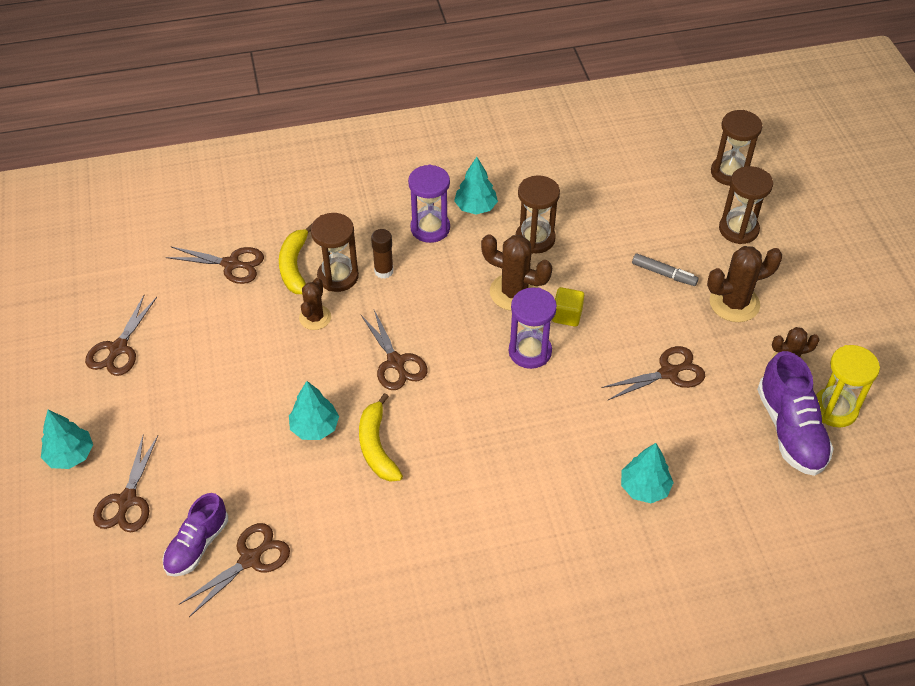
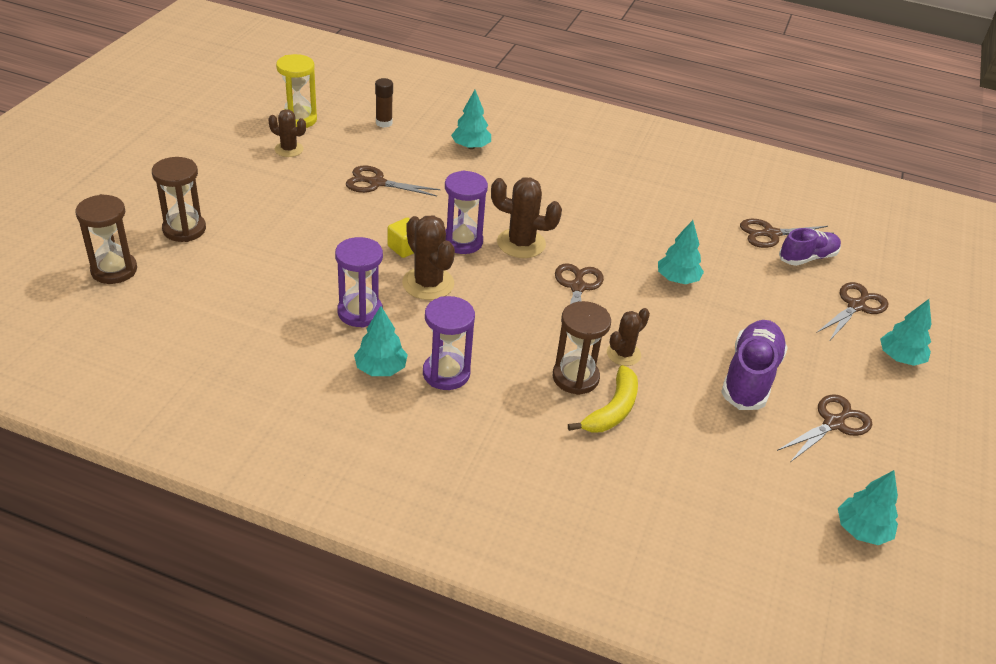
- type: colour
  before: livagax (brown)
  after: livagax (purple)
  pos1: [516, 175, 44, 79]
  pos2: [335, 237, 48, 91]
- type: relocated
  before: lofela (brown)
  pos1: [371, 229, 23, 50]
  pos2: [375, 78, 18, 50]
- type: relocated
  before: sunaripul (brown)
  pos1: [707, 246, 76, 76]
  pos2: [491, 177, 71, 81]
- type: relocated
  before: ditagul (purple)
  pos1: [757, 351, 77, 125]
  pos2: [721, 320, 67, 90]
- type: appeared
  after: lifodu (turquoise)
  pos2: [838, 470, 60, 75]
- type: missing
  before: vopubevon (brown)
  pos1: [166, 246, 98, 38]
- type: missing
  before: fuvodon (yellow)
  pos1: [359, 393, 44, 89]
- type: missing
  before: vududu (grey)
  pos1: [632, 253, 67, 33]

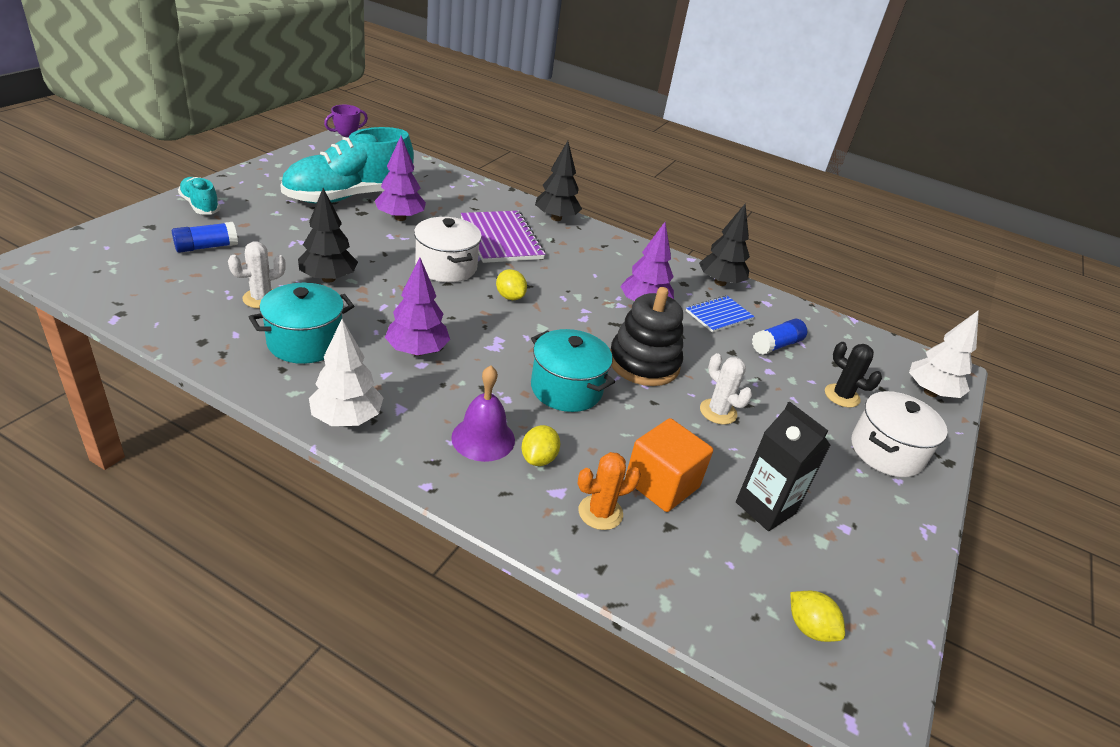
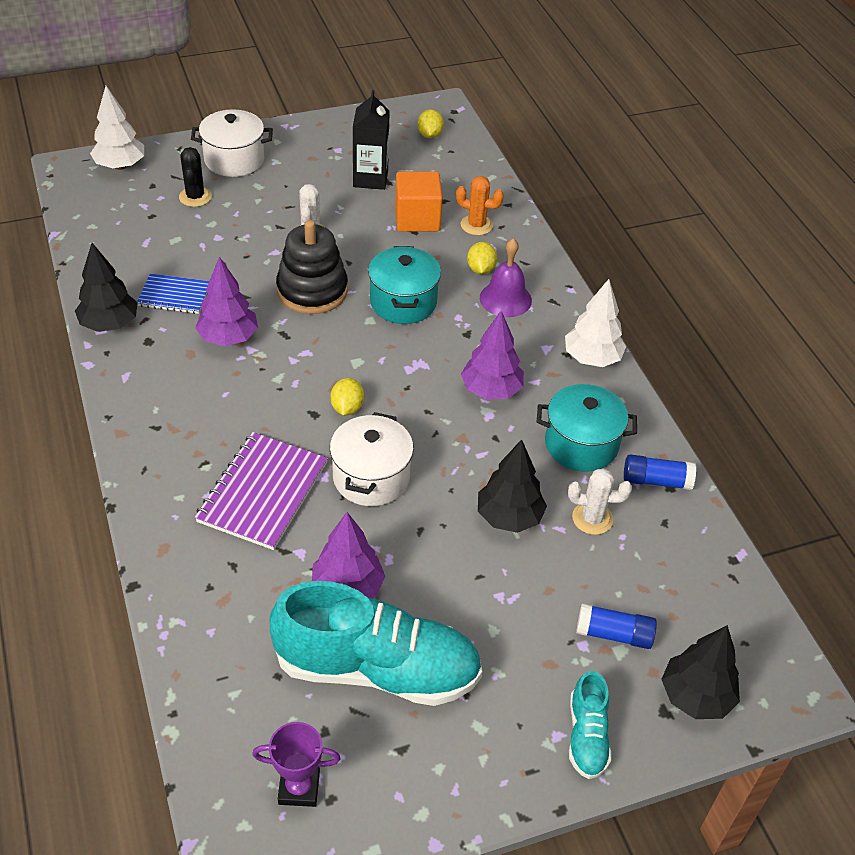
- type: spun
  before: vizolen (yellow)
  pos1: [521, 425, 39, 41]
  pos2: [467, 242, 30, 32]
  turn: -60
- type: relocated
  before: lofela (blue)
  pos1: [752, 319, 55, 36]
  pos2: [624, 455, 72, 35]
- type: relocated
  before: lifodu (black)
  pos1: [535, 141, 47, 80]
  pos2: [661, 625, 79, 94]

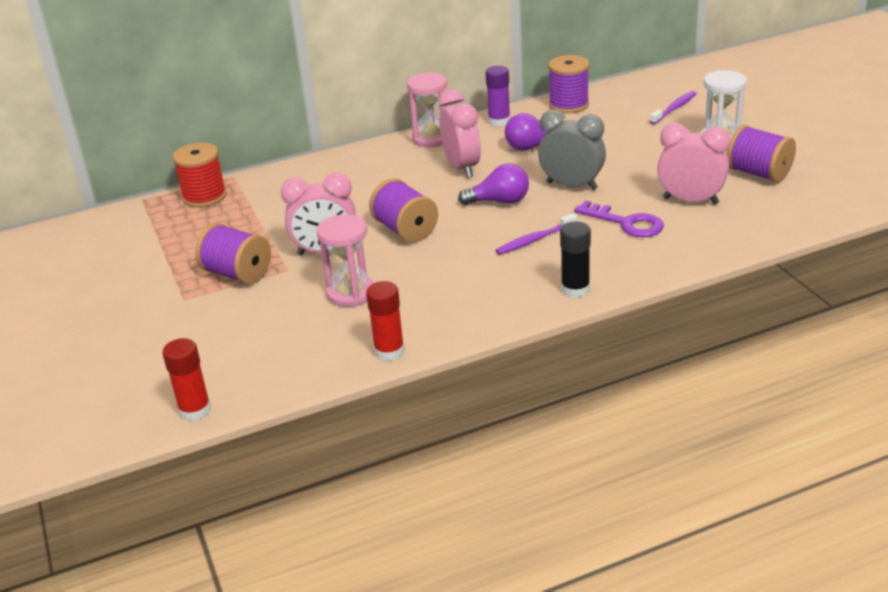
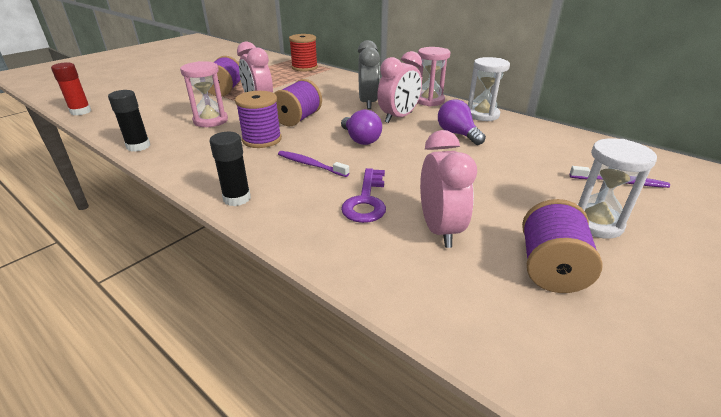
- type: colour
  before: lofela (red)
  after: lofela (black)
  pos1: [366, 281, 39, 80]
  pos2: [108, 90, 42, 62]
- type: relocated
  before: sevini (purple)
  pos1: [548, 55, 41, 58]
  pos2: [235, 91, 47, 57]
- type: relocated
  before: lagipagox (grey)
  pos1: [538, 110, 68, 80]
  pos2: [358, 40, 22, 69]
- type: exchanged
  before: lofela (purple)
  after: livagax (white)
  pos1: [486, 66, 24, 61]
  pos2: [468, 57, 42, 64]

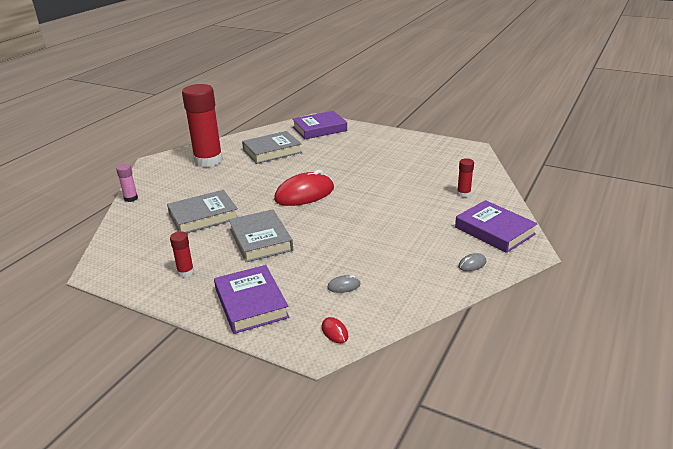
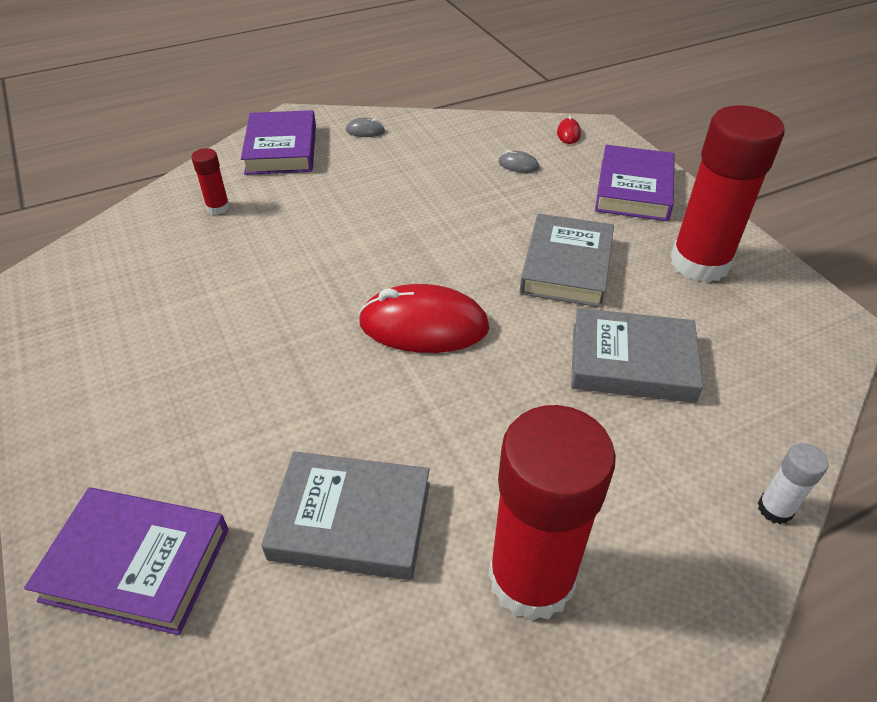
- type: size
  before: lofela (red)
  pos1: [170, 231, 24, 46]
  pos2: [670, 105, 115, 178]
  scale: 2.35
- type: colour
  before: lofela (pink)
  after: lofela (white)
  pos1: [116, 164, 22, 38]
  pos2: [758, 443, 70, 81]

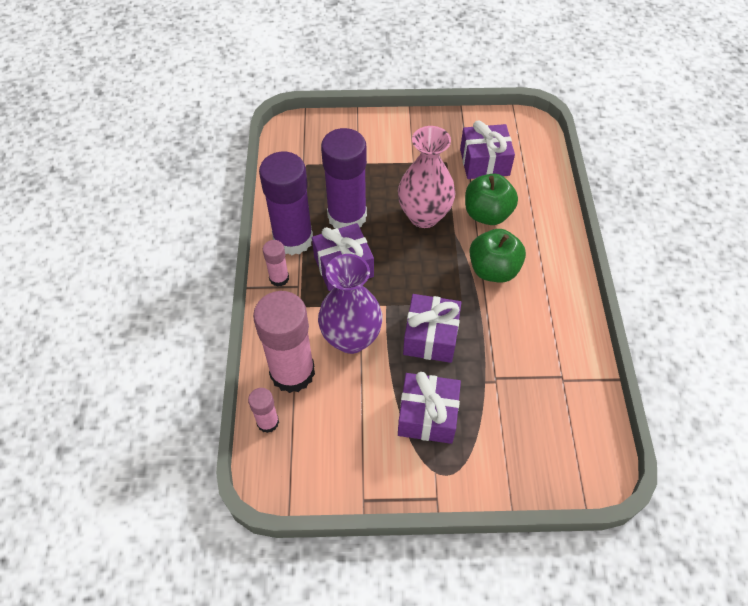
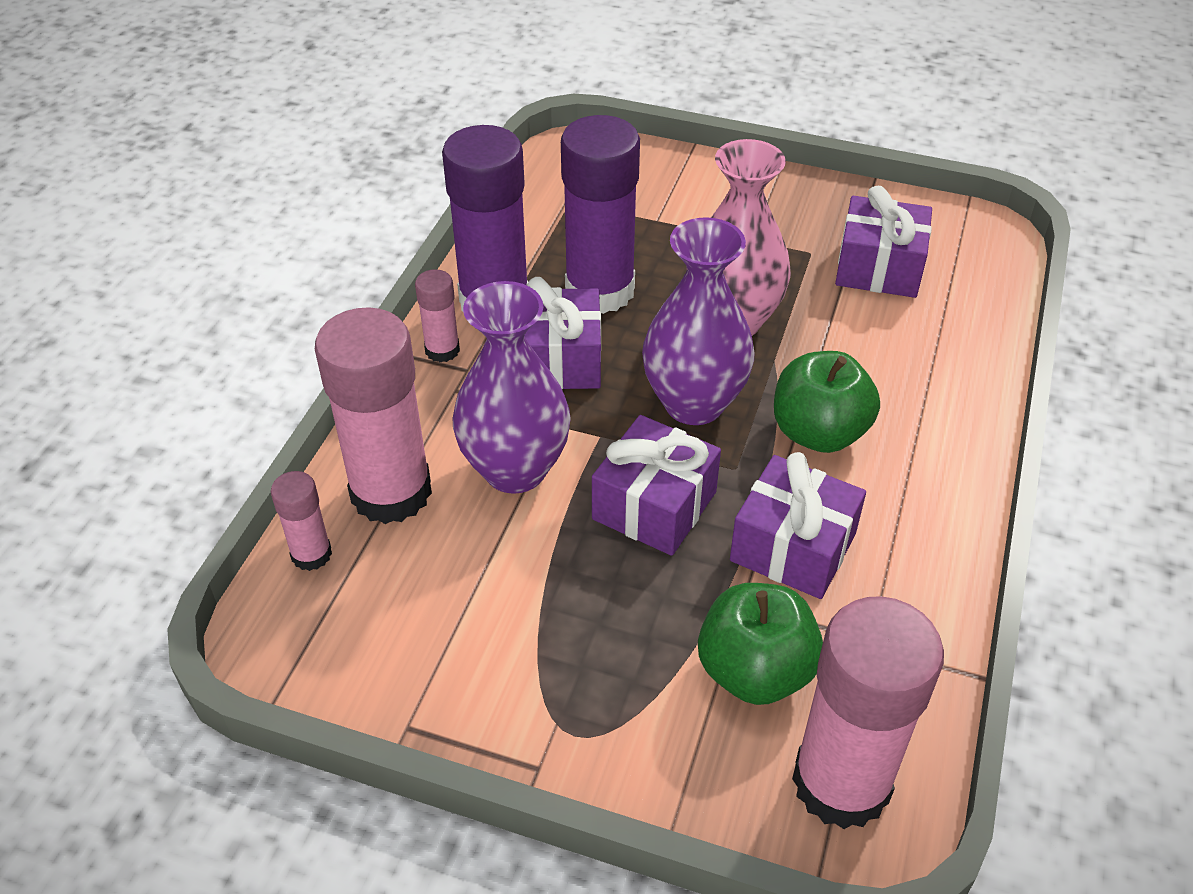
- type: appeared
  after: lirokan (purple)
  pos2: [642, 217, 112, 208]
- type: relocated
  before: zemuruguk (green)
  pos1: [465, 174, 53, 51]
  pos2: [698, 583, 125, 122]
- type: relocated
  before: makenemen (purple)
  pos1: [398, 372, 63, 72]
  pos2: [730, 452, 136, 147]
- type: appeared
  after: lofela (pink)
  pos2: [792, 596, 152, 233]

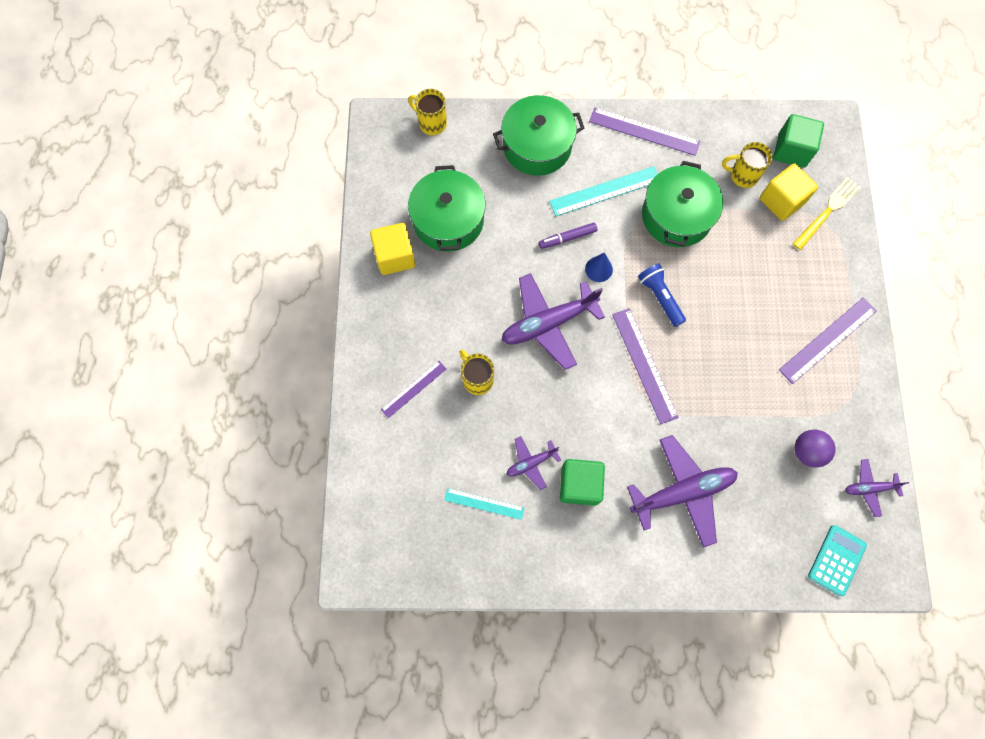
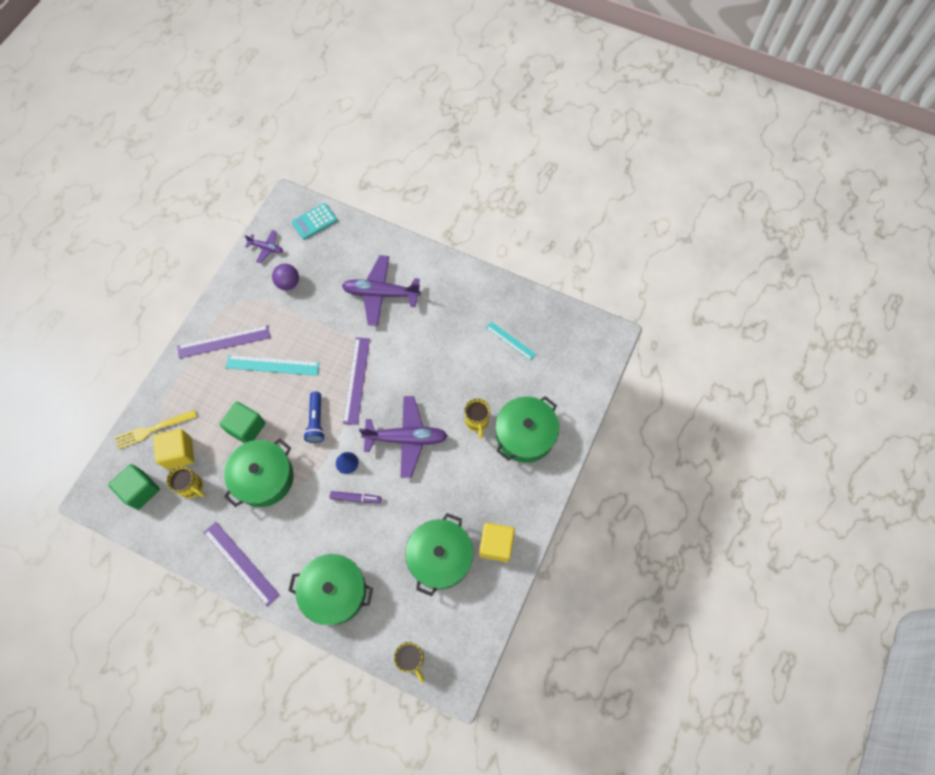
- type: relocated
  before: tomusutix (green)
  pos1: [560, 459, 45, 47]
  pos2: [220, 402, 45, 41]
- type: relocated
  before: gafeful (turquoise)
  pos1: [549, 166, 109, 50]
  pos2: [226, 355, 94, 21]
- type: exchanged
  before: gafeful (purple)
  after: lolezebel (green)
  pos1: [381, 361, 65, 57]
  pos2: [495, 396, 64, 67]
- type: missing
  before: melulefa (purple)
  pos1: [506, 436, 55, 54]

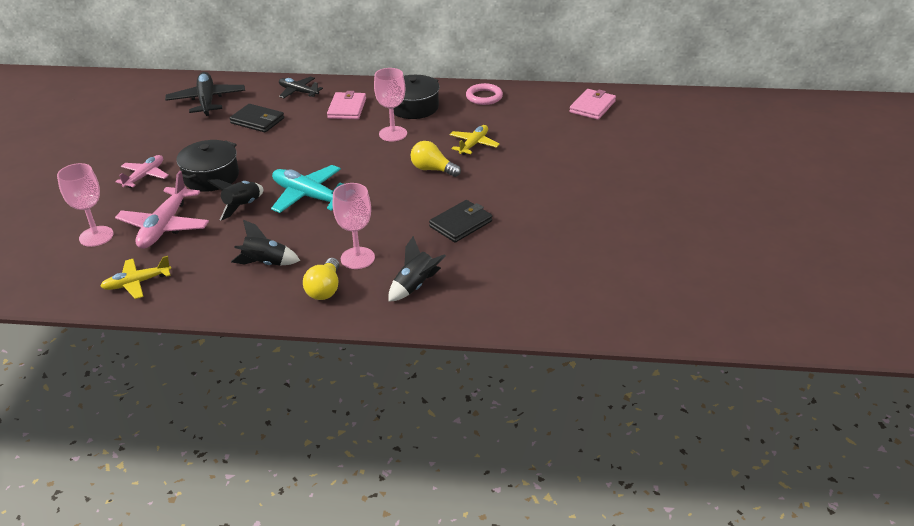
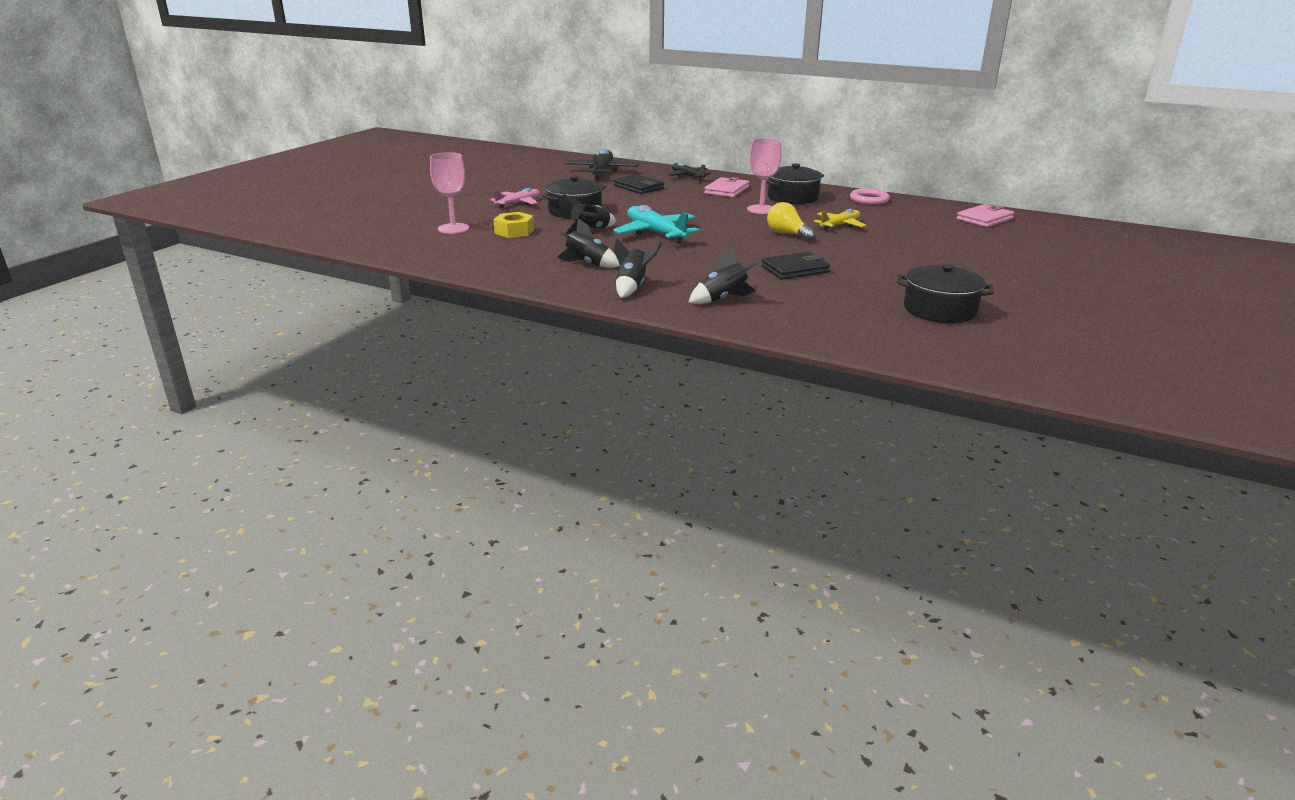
- type: exchanged
  before: melulefa (pink)
  after: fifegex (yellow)
  pos1: [115, 171, 94, 78]
  pos2: [494, 212, 40, 26]
- type: exchanged
  before: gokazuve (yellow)
  after: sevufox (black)
  pos1: [303, 258, 36, 42]
  pos2: [614, 239, 48, 59]
- type: appeared
  after: lolezebel (black)
  pos2: [897, 264, 97, 59]
- type: missing
  before: melulefa (yellow)
  pos1: [100, 256, 71, 43]
- type: missing
  before: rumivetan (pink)
  pos1: [333, 183, 42, 86]

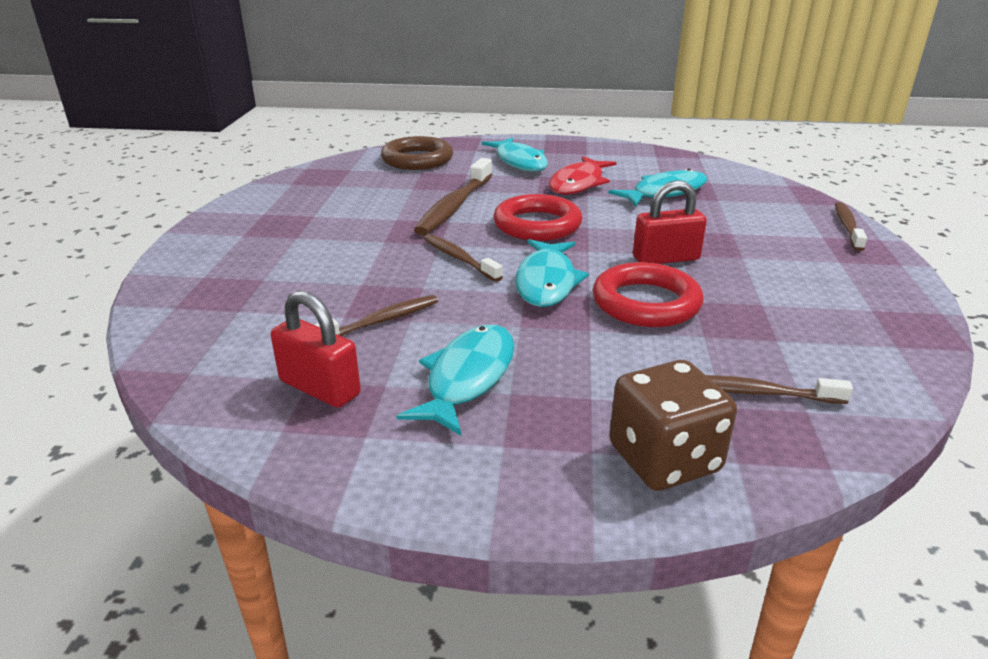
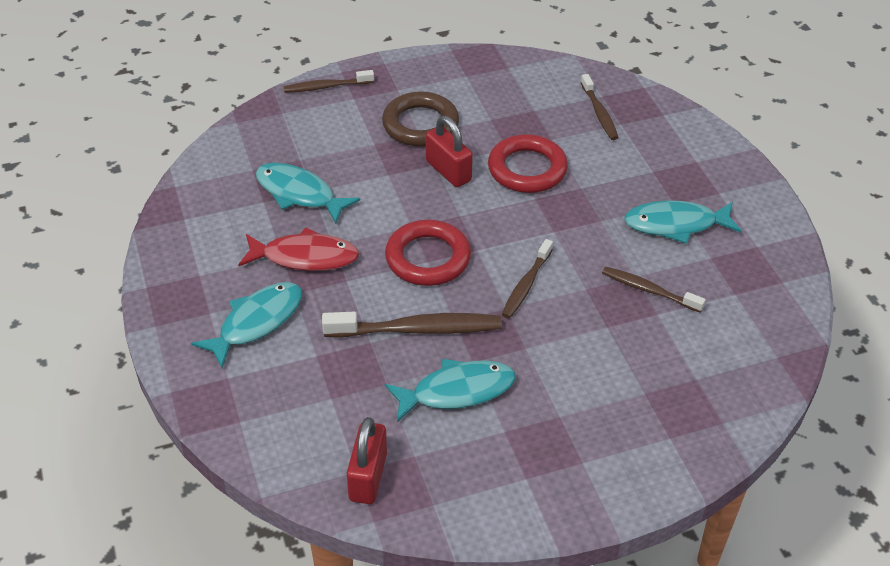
- type: relocated
  before: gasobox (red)
  pos1: [271, 290, 90, 118]
  pos2: [347, 417, 40, 87]
- type: relocated
  before: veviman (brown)
  pos1: [381, 136, 72, 34]
  pos2: [382, 91, 77, 56]
- type: relocated
  before: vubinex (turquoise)
  pos1: [515, 239, 74, 68]
  pos2: [385, 359, 131, 63]
- type: missing
  before: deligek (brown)
  pos1: [609, 360, 128, 131]

